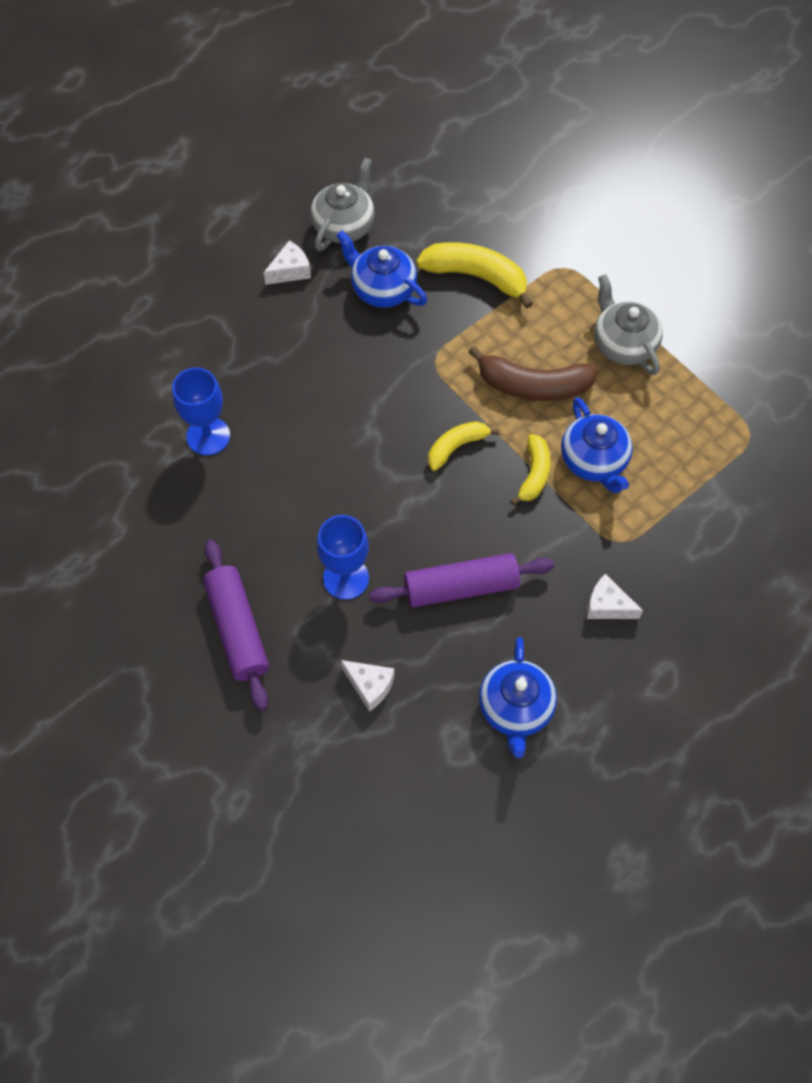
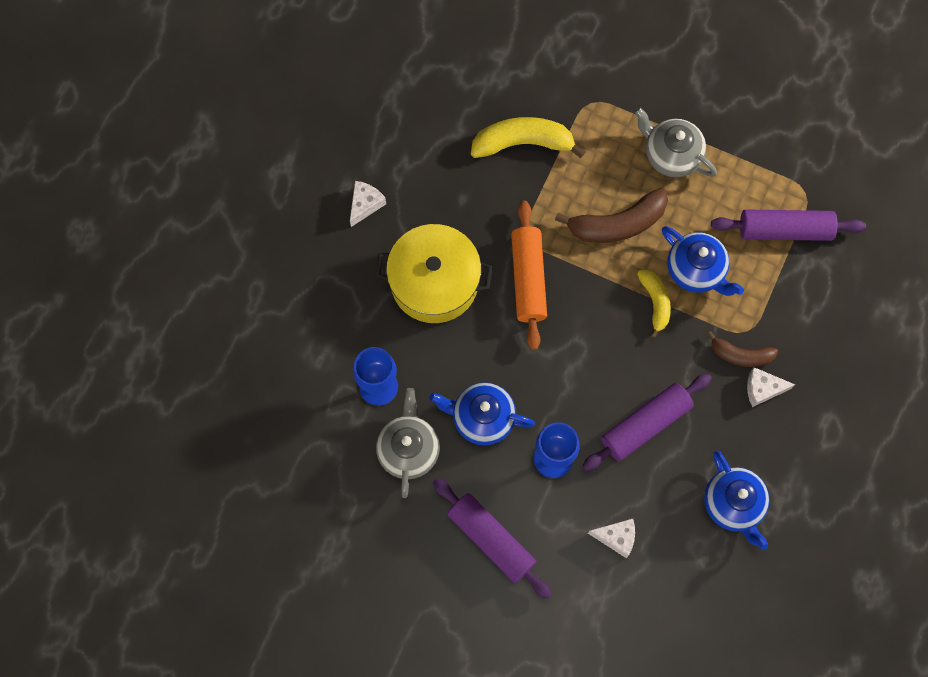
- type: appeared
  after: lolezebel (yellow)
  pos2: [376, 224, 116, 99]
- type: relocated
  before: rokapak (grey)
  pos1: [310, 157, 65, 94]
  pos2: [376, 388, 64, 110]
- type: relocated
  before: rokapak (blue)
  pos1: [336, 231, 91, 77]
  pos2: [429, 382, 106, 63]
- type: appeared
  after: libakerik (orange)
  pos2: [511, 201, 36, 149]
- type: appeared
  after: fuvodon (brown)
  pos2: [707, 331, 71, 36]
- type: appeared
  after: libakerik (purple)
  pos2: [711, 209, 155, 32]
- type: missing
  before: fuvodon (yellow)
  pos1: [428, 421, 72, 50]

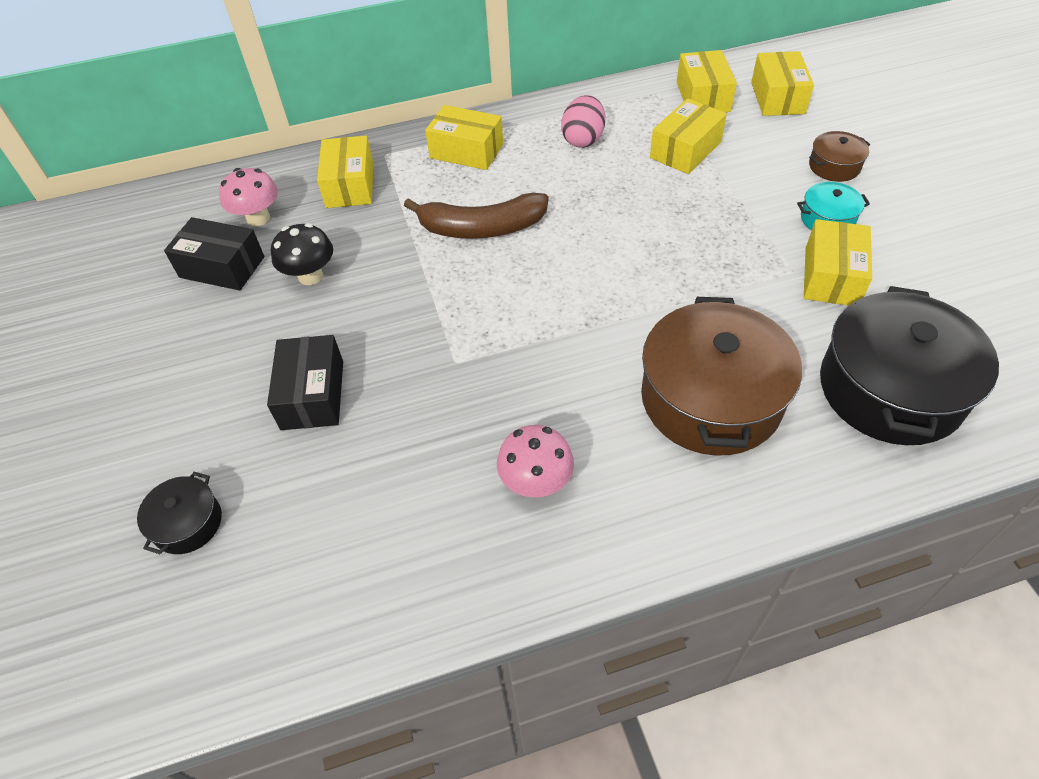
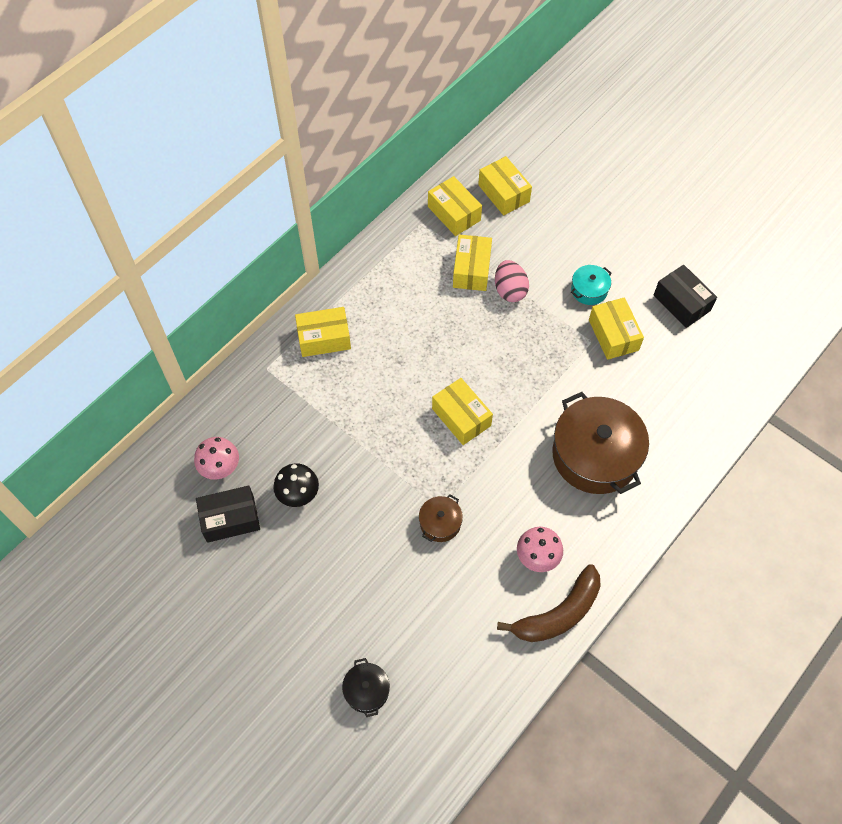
- type: relocated
  before: lolezebel (brown)
  pos1: [809, 131, 61, 51]
  pos2: [419, 494, 44, 48]
- type: relocated
  before: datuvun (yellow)
  pos1: [317, 136, 57, 72]
  pos2: [432, 378, 61, 67]
- type: relocated
  before: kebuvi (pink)
  pos1: [561, 95, 44, 53]
  pos2: [495, 260, 34, 42]
- type: relocated
  before: fuvodon (brown)
  pos1: [404, 193, 145, 46]
  pos2: [497, 564, 104, 78]
- type: relocated
  before: datuvun (black)
  pos1: [267, 335, 76, 95]
  pos2: [654, 265, 63, 63]
- type: missing
  before: lolezebel (black)
  pos1: [820, 286, 179, 159]

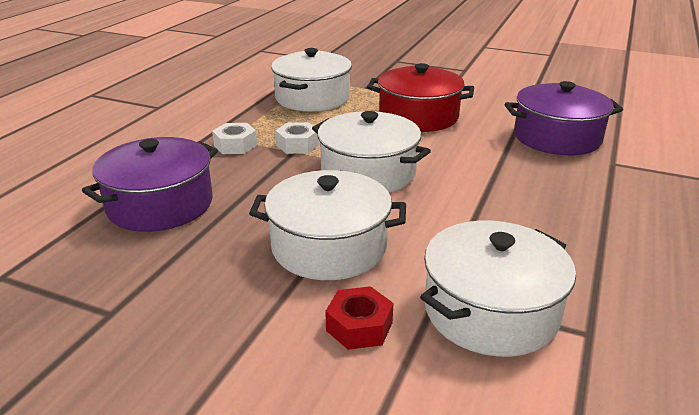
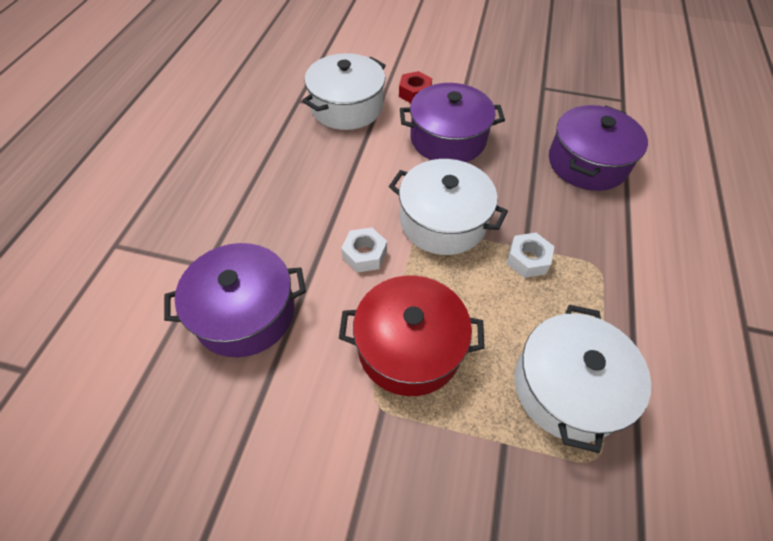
- type: relocated
  before: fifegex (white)
  pos1: [212, 123, 45, 31]
  pos2: [341, 227, 46, 46]
- type: colour
  before: lolezebel (white)
  after: lolezebel (purple)
  pos1: [249, 170, 157, 110]
  pos2: [400, 83, 105, 79]

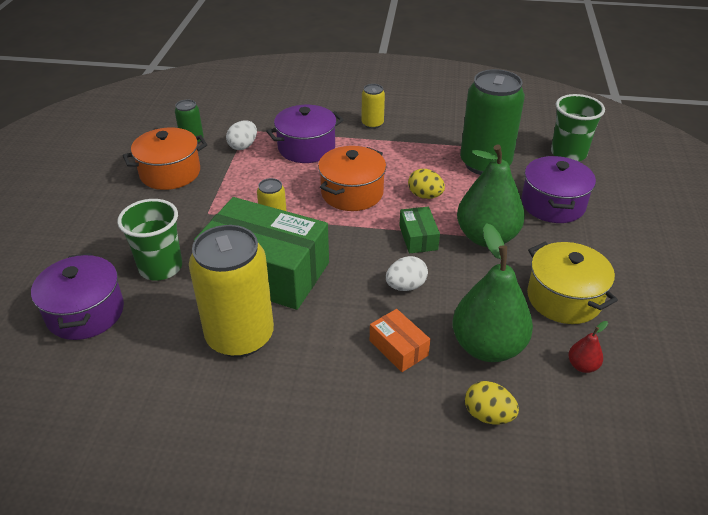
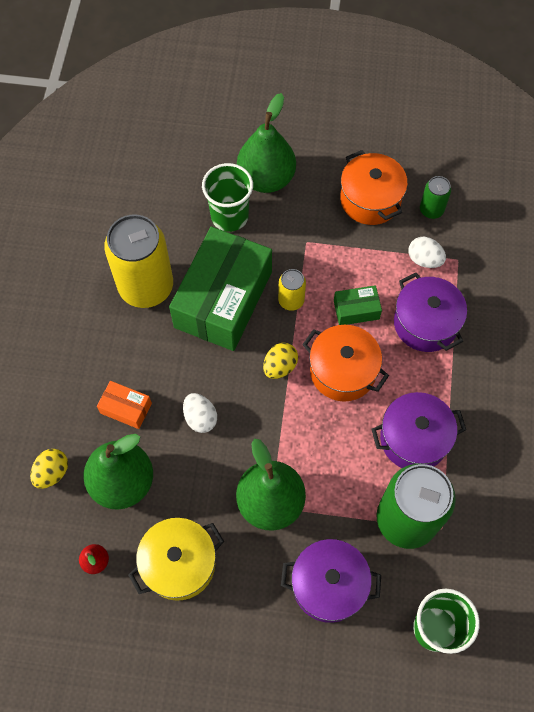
- type: spun
  before: datuvun (orange)
  pos1: [370, 309, 60, 63]
  pos2: [97, 381, 55, 48]
  turn: 60
- type: appeared
  after: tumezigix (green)
  pos2: [237, 93, 59, 100]
- type: relocated
  before: kebuvi (yellow)
  pos1: [408, 169, 37, 30]
  pos2: [263, 343, 35, 36]
- type: relocated
  before: datuvun (green)
  pos1: [399, 207, 41, 47]
  pos2: [334, 285, 48, 40]
- type: relocated
  before: lolezebel (purple)
  pos1: [31, 253, 93, 87]
  pos2: [371, 392, 95, 76]
- type: missing
  before: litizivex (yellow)
  pos1: [362, 84, 23, 45]

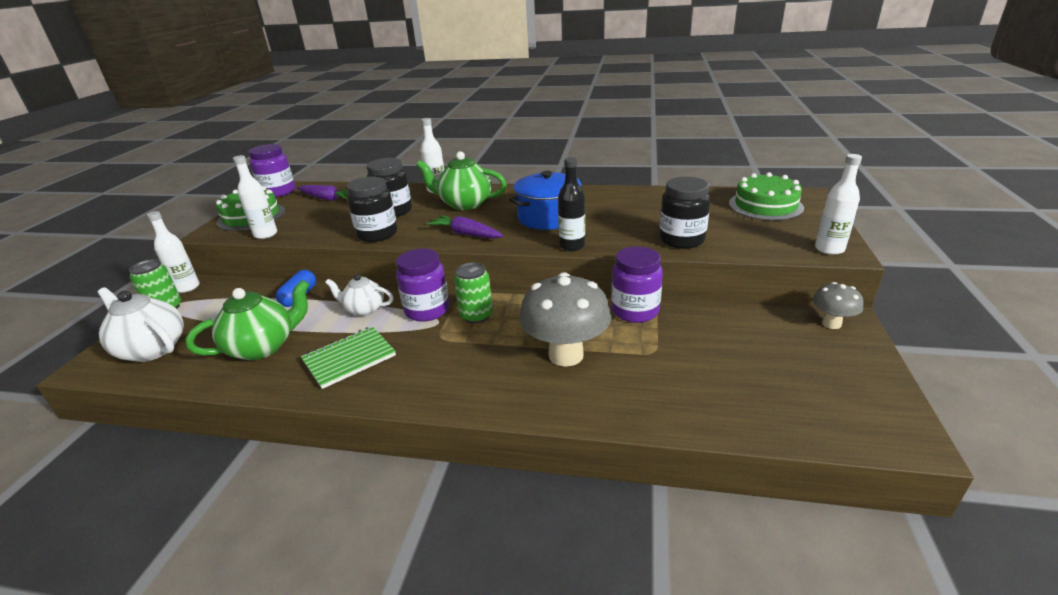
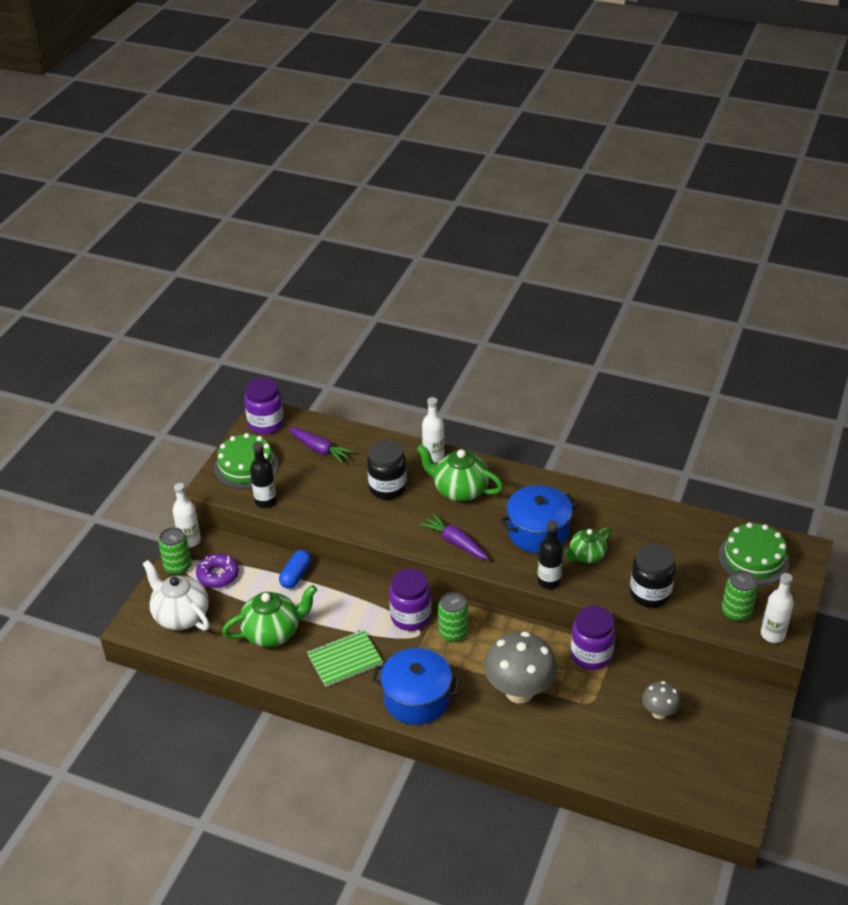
- type: appeared
  after: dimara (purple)
  pos2: [196, 554, 43, 34]
- type: colour
  before: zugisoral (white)
  after: zugisoral (black)
  pos1: [233, 155, 44, 84]
  pos2: [250, 442, 27, 66]
- type: appeared
  after: lolezebel (blue)
  pos2: [372, 648, 89, 77]
- type: appeared
  after: rokapak (green)
  pos2: [564, 528, 47, 35]
- type: relocated
  before: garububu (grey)
  pos1: [812, 282, 51, 47]
  pos2: [642, 681, 39, 38]
- type: appeared
  after: litizivex (green)
  pos2: [722, 570, 36, 52]
- type: missing
  before: rokapak (white)
  pos1: [325, 274, 69, 42]
- type: missing
  before: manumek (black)
  pos1: [347, 177, 50, 65]

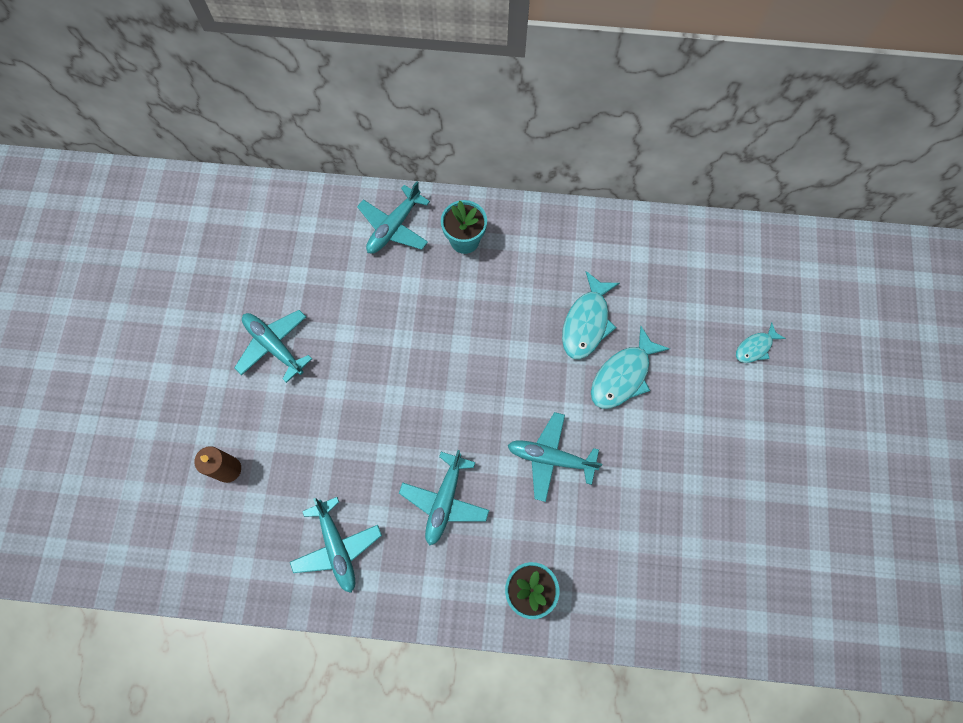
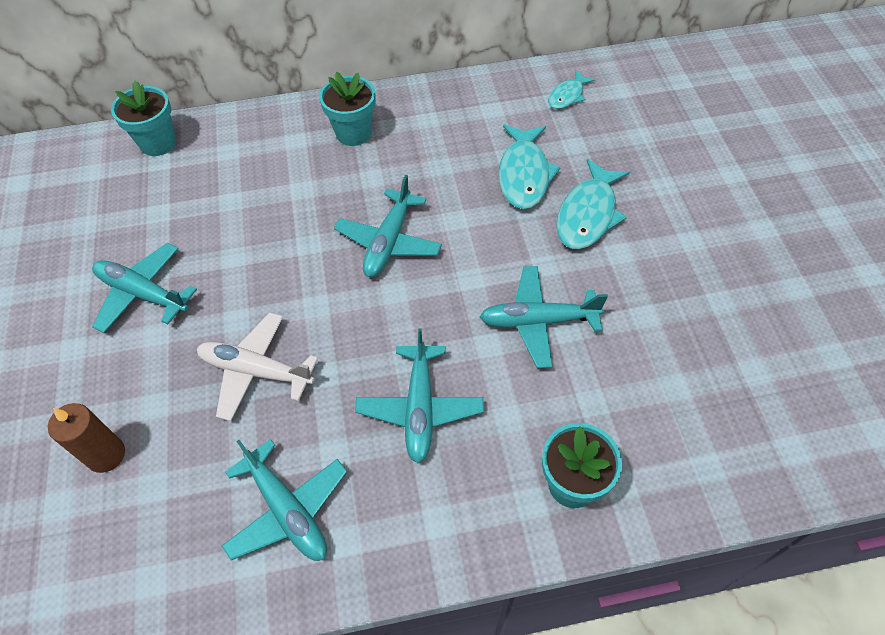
- type: appeared
  after: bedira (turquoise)
  pos2: [111, 81, 65, 75]
- type: appeared
  after: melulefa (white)
  pos2: [197, 312, 121, 109]
- type: relocated
  before: melulefa (turquoise)
  pos1: [357, 181, 73, 73]
  pos2: [334, 175, 108, 102]
- type: relocated
  before: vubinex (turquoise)
  pos1: [736, 322, 50, 41]
  pos2: [548, 71, 47, 38]

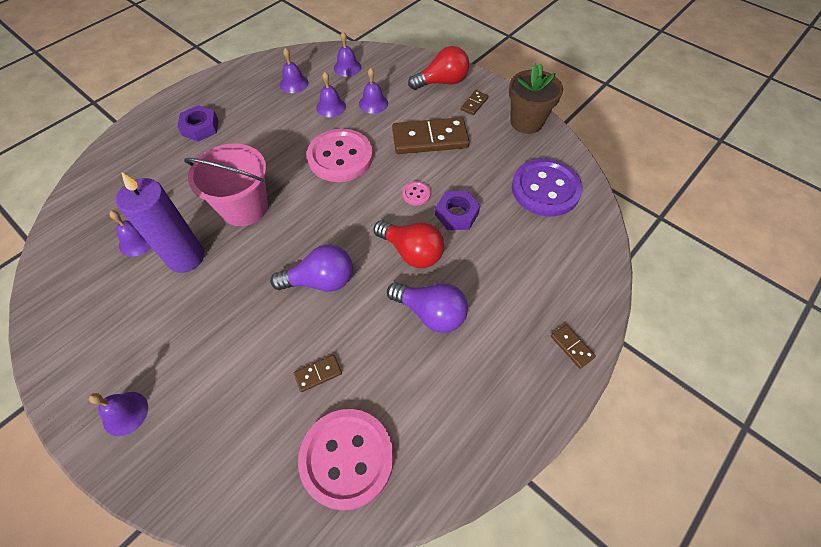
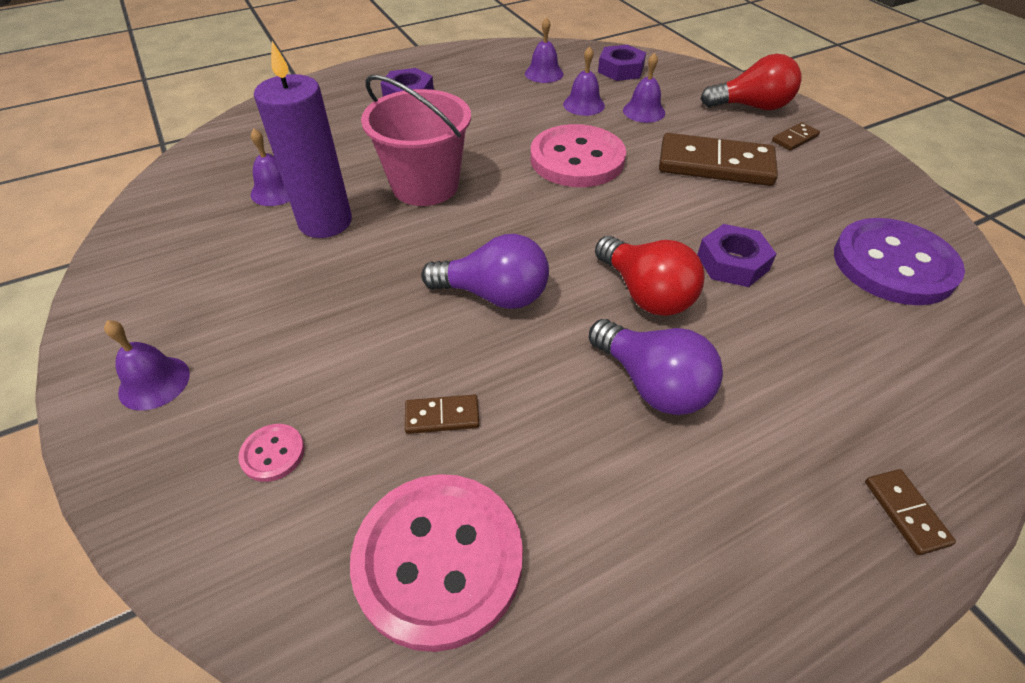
- type: relocated
  before: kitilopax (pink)
  pos1: [402, 181, 29, 25]
  pos2: [238, 424, 67, 58]
- type: exchanged
  before: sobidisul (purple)
  after: fifegex (purple)
  pos1: [334, 32, 27, 45]
  pos2: [598, 45, 48, 36]
- type: missing
  before: bedira (brown)
  pos1: [509, 63, 54, 71]

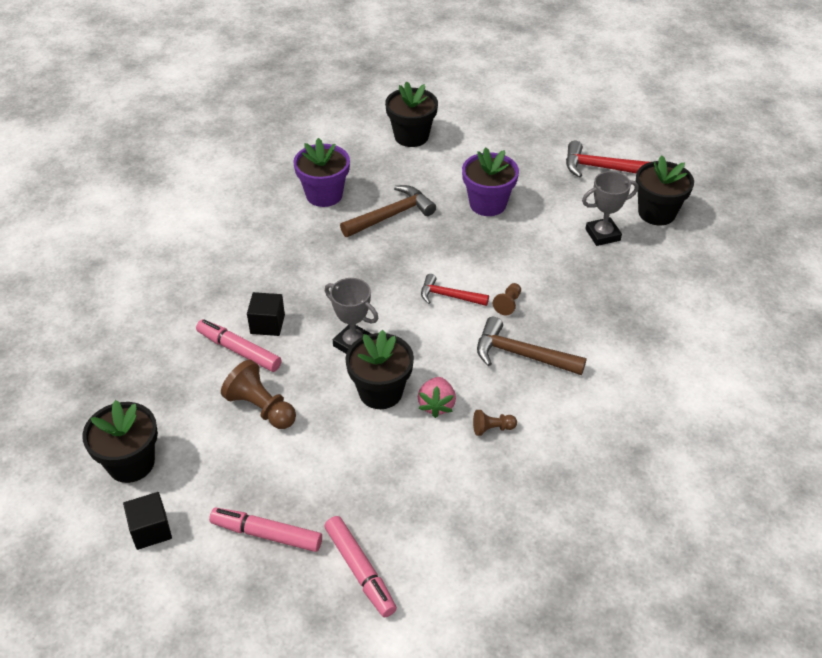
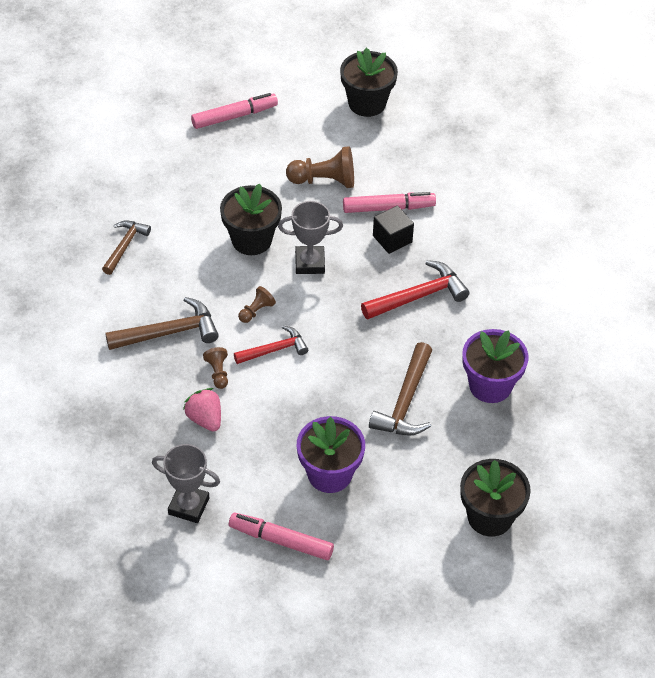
- type: appeared
  after: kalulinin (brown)
  pos2: [102, 220, 49, 55]
- type: spun
  before: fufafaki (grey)
  pos1: [582, 171, 56, 75]
  pos2: [152, 444, 68, 79]
  turn: 75
- type: relocated
  before: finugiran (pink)
  pos1: [418, 377, 38, 41]
  pos2: [183, 388, 38, 44]
- type: relocated
  before: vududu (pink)
  pos1: [324, 516, 73, 101]
  pos2: [229, 513, 105, 47]
- type: relocated
  before: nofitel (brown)
  pos1: [473, 410, 44, 26]
  pos2: [238, 286, 38, 37]
- type: relocated
  before: kalulinin (red)
  pos1: [566, 141, 83, 37]
  pos2: [361, 260, 108, 60]
- type: missing
  before: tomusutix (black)
  pos1: [123, 492, 49, 58]
- type: missing
  before: bedira (black)
  pos1: [636, 155, 58, 70]

